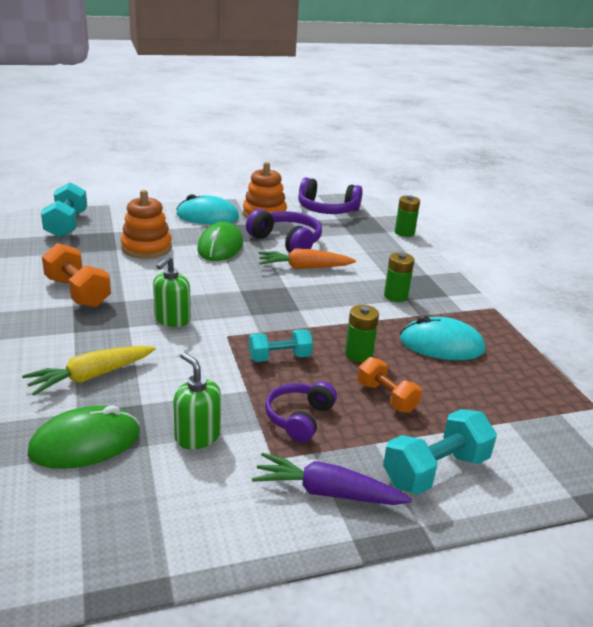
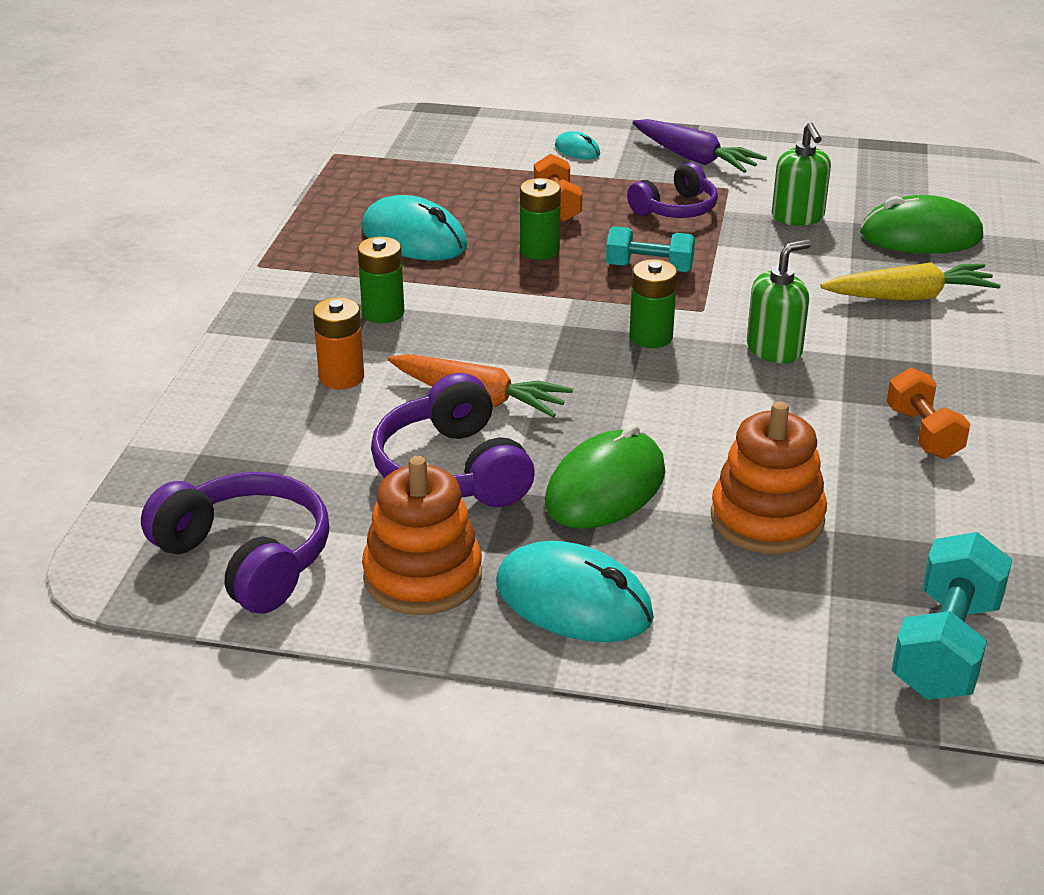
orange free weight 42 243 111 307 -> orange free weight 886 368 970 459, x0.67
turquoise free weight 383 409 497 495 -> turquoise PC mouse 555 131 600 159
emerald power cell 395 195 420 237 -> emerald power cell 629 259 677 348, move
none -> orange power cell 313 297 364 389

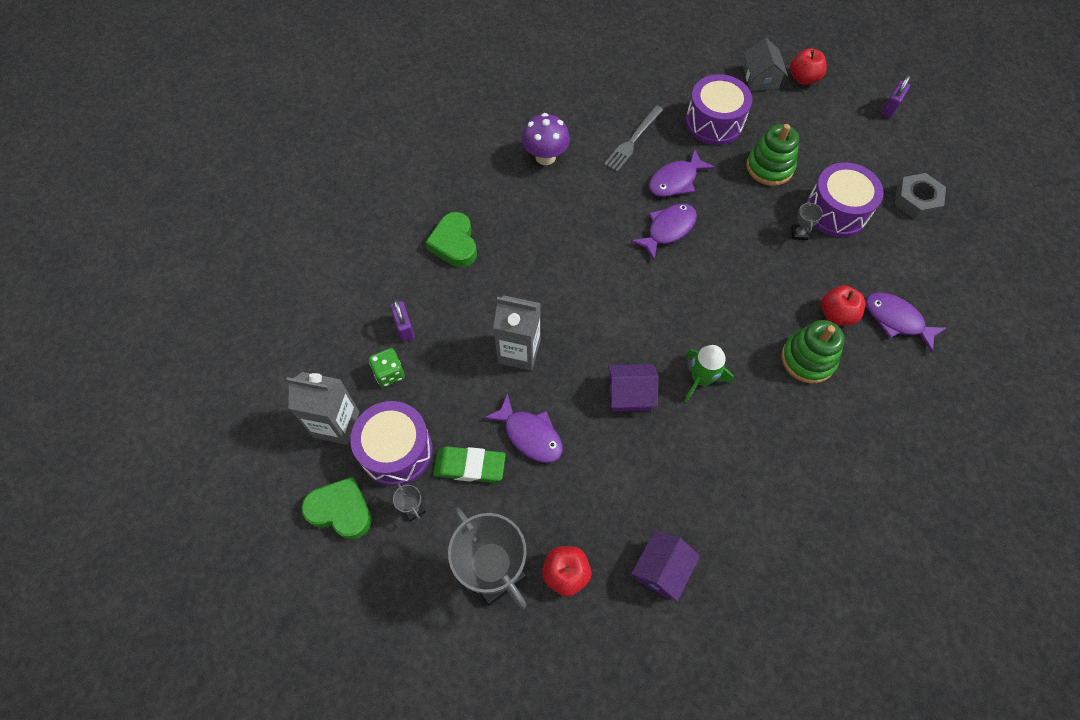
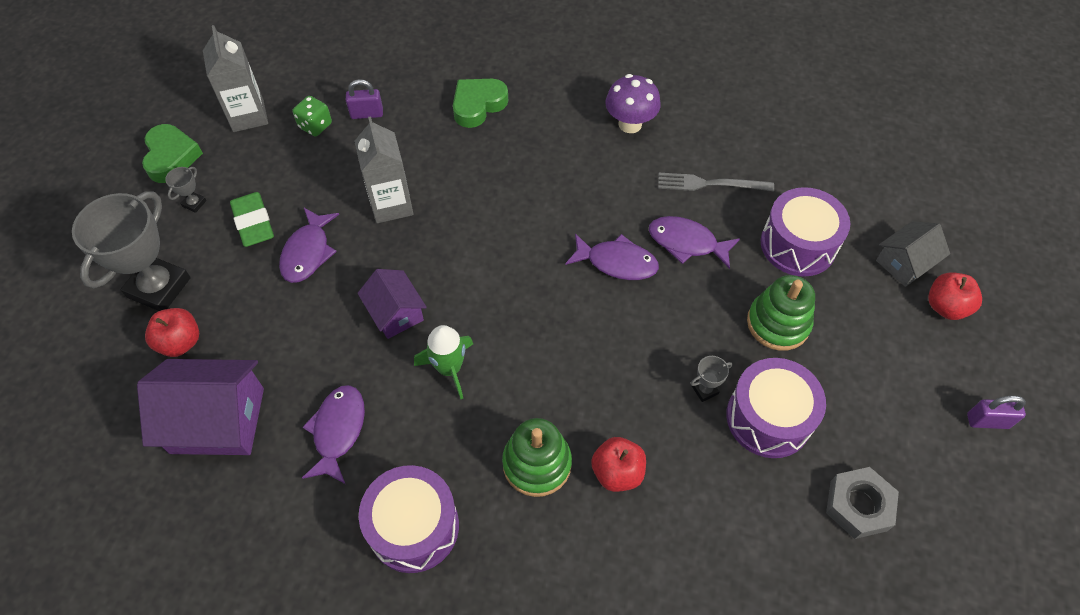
royal purple toy drum 350 401 433 486 -> royal purple toy drum 359 465 459 573, move
royal purple lock 390 300 415 342 -> royal purple lock 346 79 383 119, 45 degrees clockwise
royal purple house 631 530 700 602 -> royal purple house 137 359 264 455, x1.67
royal purple fish figure 866 292 947 353 -> royal purple fish figure 302 385 365 484, move

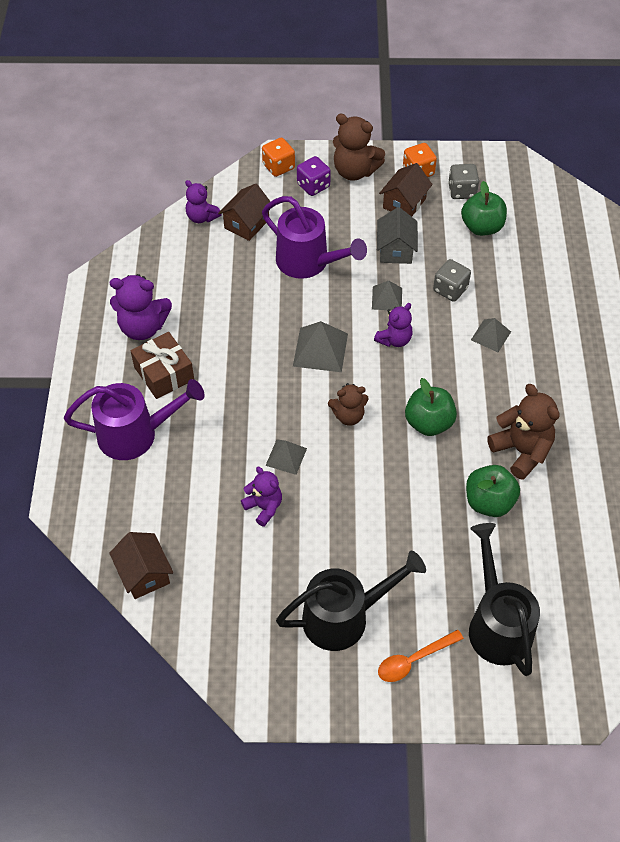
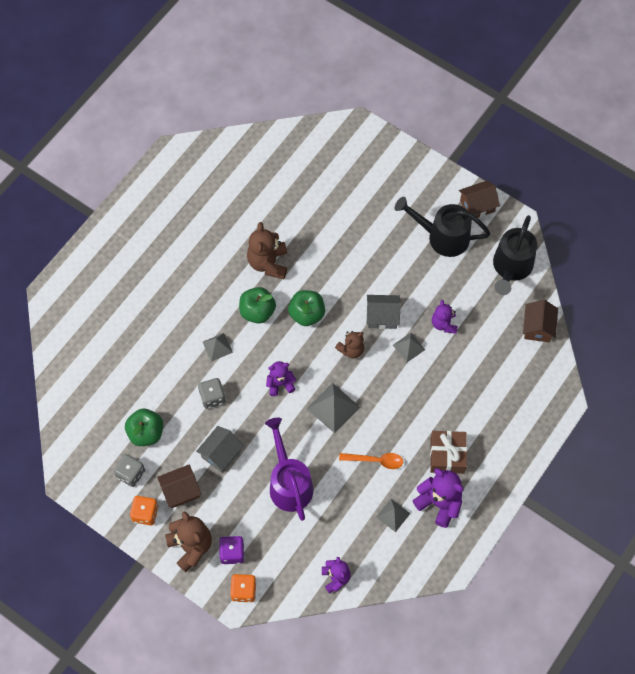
royal purple watering pot 64 379 205 460 -> none
brown house 218 184 271 241 -> brown house 459 181 500 220, move
brown teddy bear 328 383 368 426 -> brown teddy bear 335 331 364 358, 120 degrees clockwise
gray pyramid shape 372 281 402 310 -> gray pyramid shape 376 499 411 532, move
orange spoon 378 629 464 682 -> orange spoon 339 453 403 469, move
emerald toy apple 466 465 520 517 -> emerald toy apple 239 287 276 323, move
black watering pot 469 523 540 676 -> black watering pot 493 215 537 295, move
none -> gray house 367 295 401 329

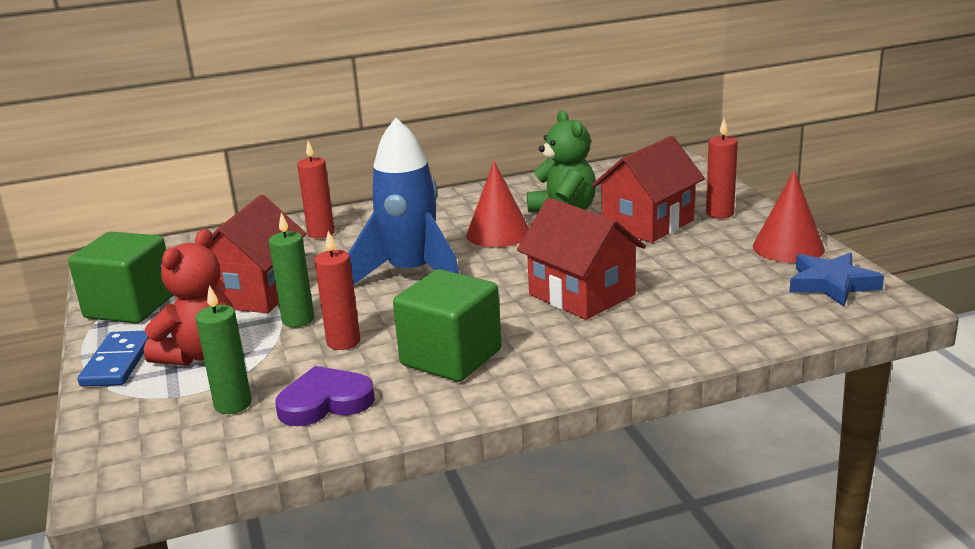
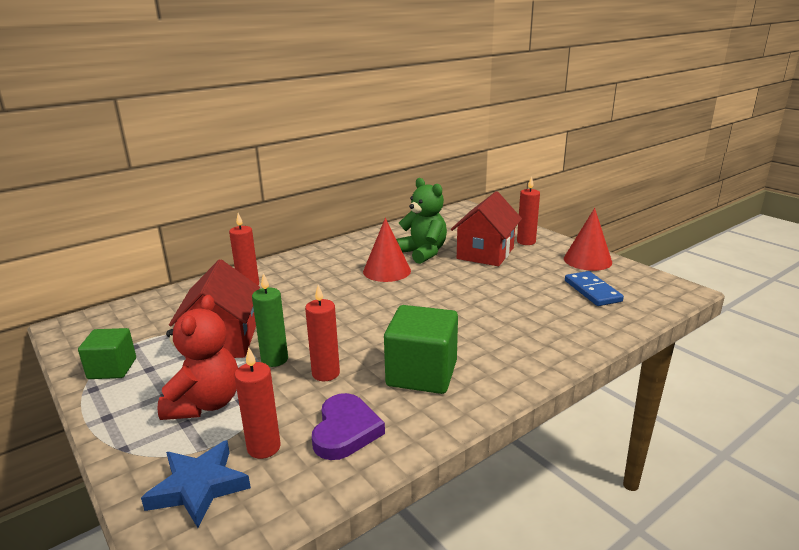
emerald cube 68 232 173 323 -> emerald cube 78 328 136 379, x0.62
cobalt domino tile 77 331 149 387 -> cobalt domino tile 565 271 624 306, move
emerald candle 196 285 252 414 -> scarlet candle 235 347 281 459
royal purple heart 275 366 375 426 -> royal purple heart 312 393 385 460, 135 degrees clockwise
cobalt spaceship 348 118 459 285 -> none
scarlet house 517 198 646 320 -> none
cobalt five-pointed star 789 253 884 306 -> cobalt five-pointed star 141 440 251 528, move

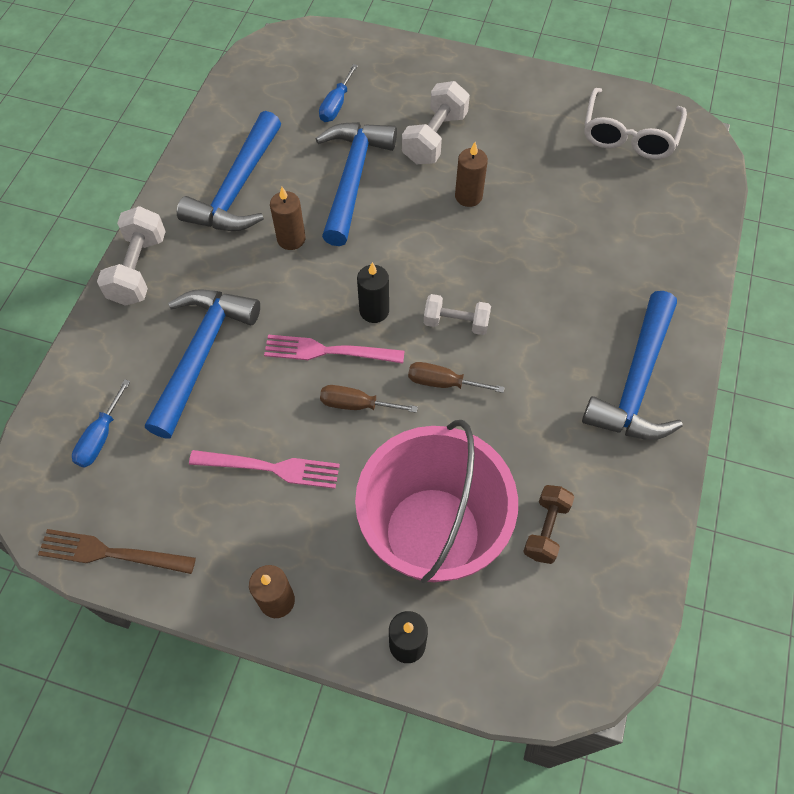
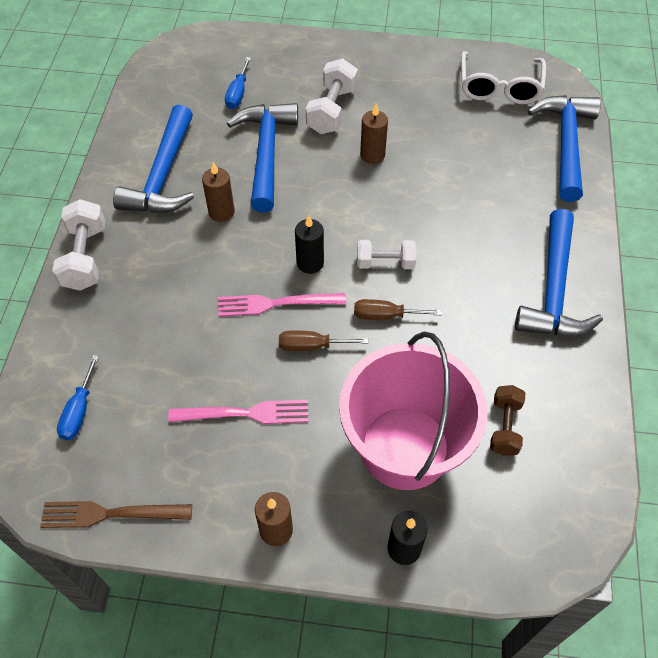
cobalt carpenter's hammer 145 289 260 438 -> cobalt carpenter's hammer 528 95 601 202, move

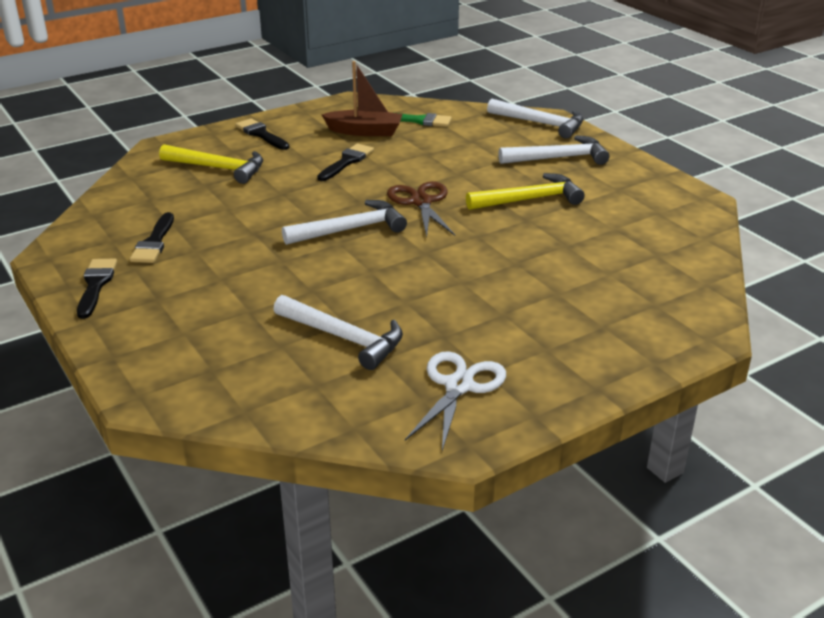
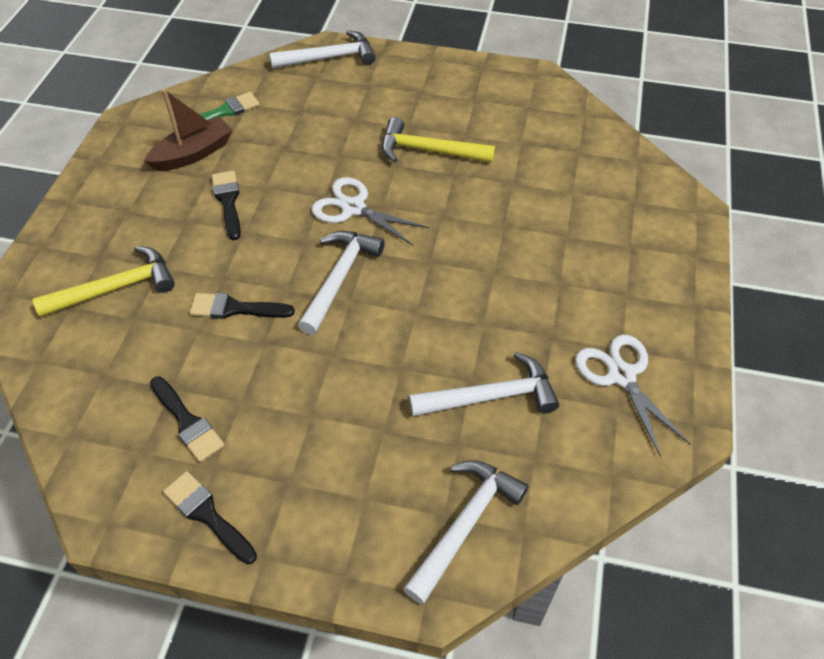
black brush 235 118 289 150 -> black brush 190 293 295 319, move
brown scissors 387 181 455 237 -> snow-white scissors 312 177 429 246
bright yellow carpenter's hammer 466 173 585 210 -> bright yellow carpenter's hammer 382 117 495 163, 105 degrees counterclockwise
snow-white carpenter's hammer 498 135 610 165 -> snow-white carpenter's hammer 403 460 529 604, move

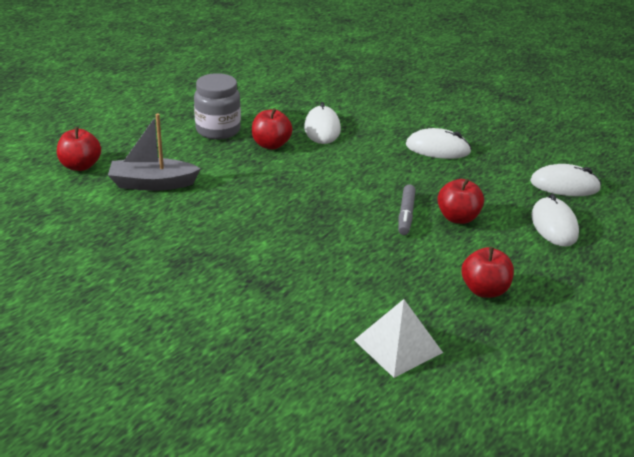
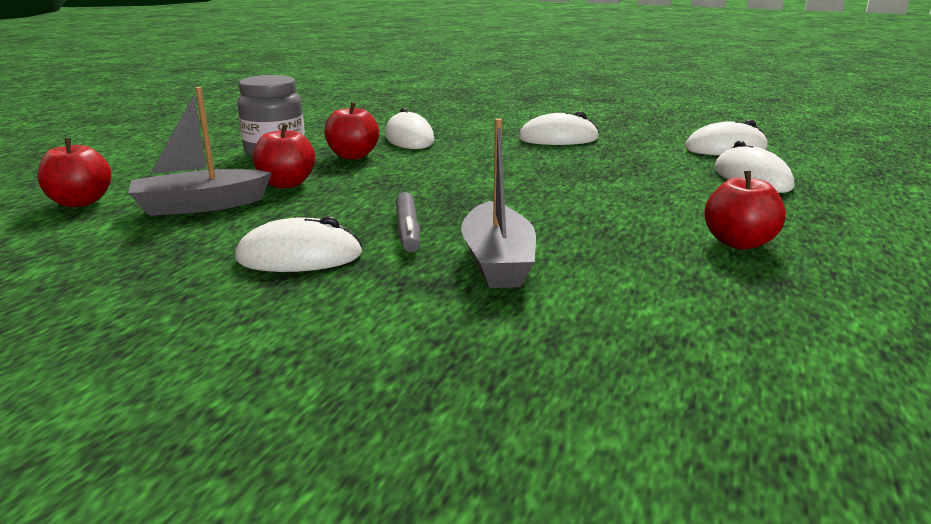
snow-white pyramid shape 354 299 443 378 -> none
gray felt pen 398 184 416 235 -> gray felt pen 396 192 420 252, move
scarlet toy apple 437 178 484 224 -> scarlet toy apple 253 124 316 188, move
none -> snow-white PC mouse 235 216 362 272
none -> gray boat 461 118 536 288

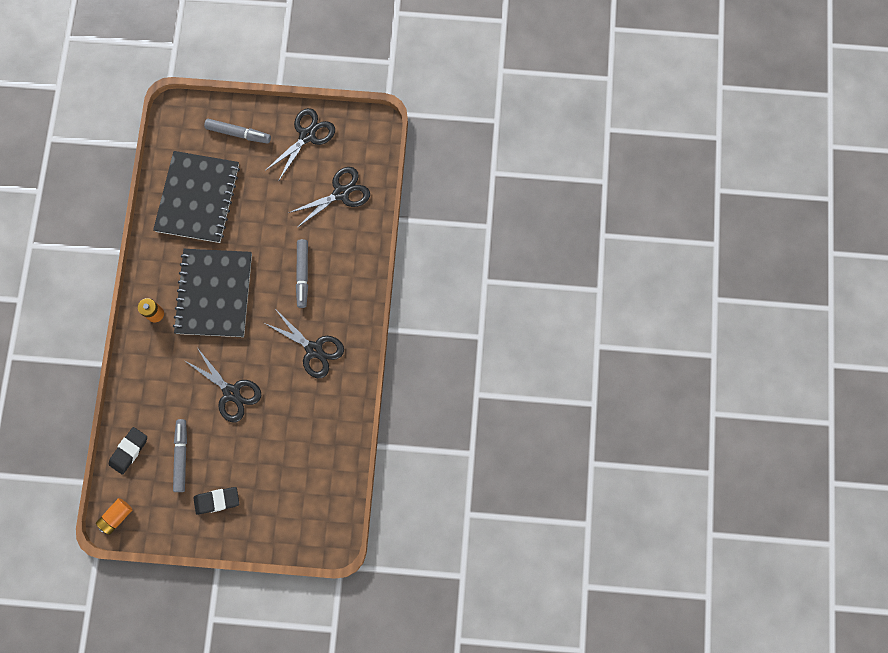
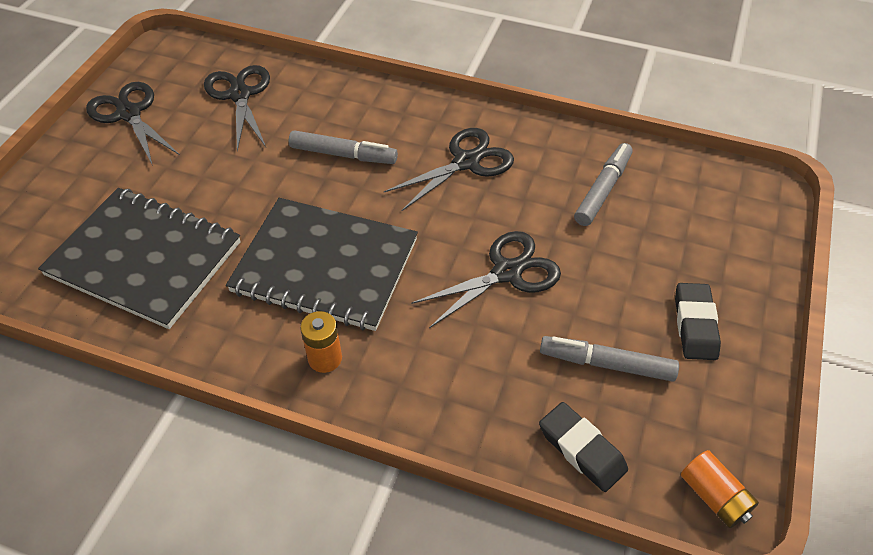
gray felt pen 204 119 271 144 -> gray felt pen 574 143 632 226, move

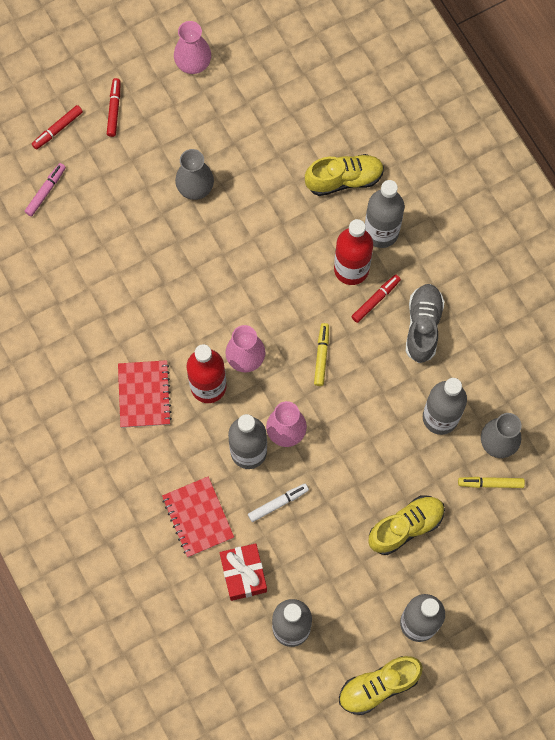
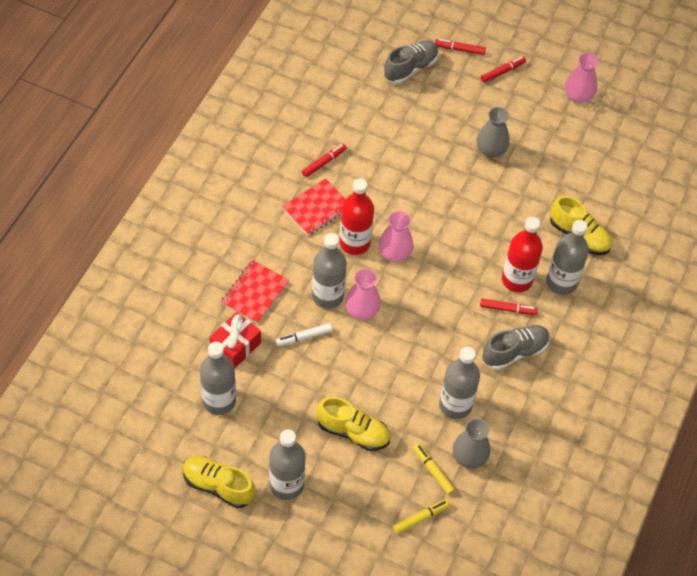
pink felt pen 25 163 66 216 -> gray sneaker 384 40 439 84
snow-white felt pen 248 484 309 522 -> snow-white felt pen 276 323 333 346, 135 degrees clockwise
bright yellow felt pen 314 323 329 386 -> bright yellow felt pen 393 499 450 534, move
none -> scarlet felt pen 302 144 347 177

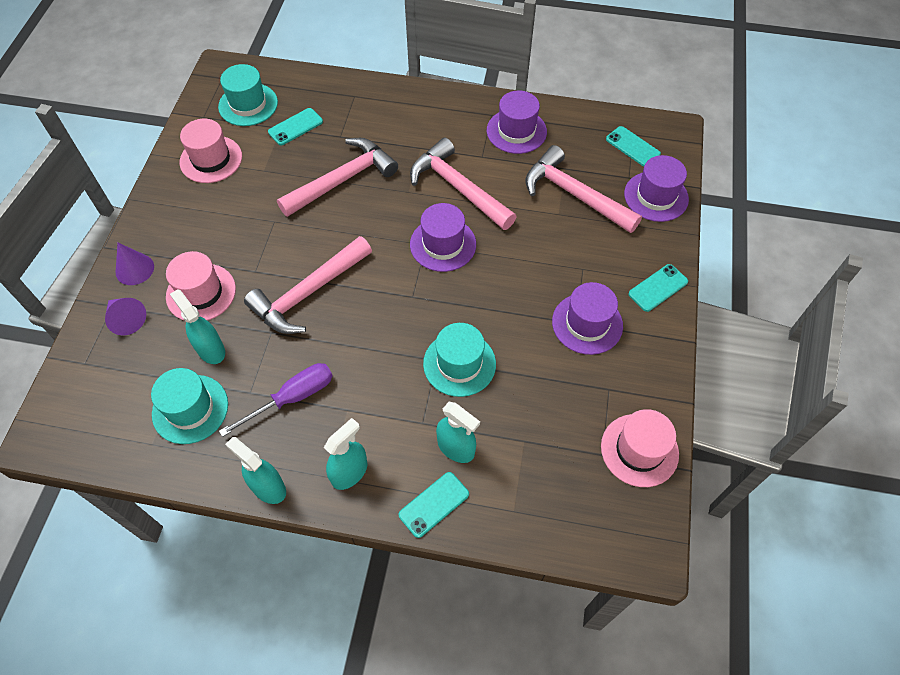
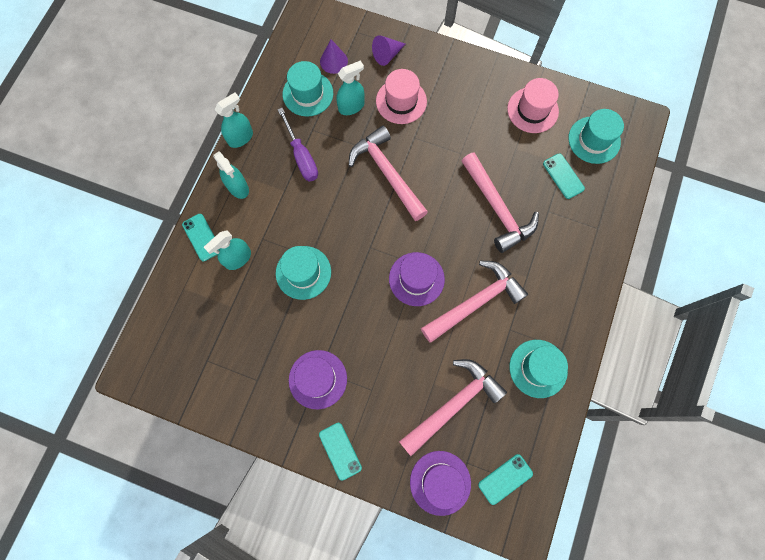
royal purple cone 116 243 154 285 -> royal purple cone 320 39 348 74, move
royal purple tall hat 487 90 547 154 -> turquoise tall hat 509 340 568 398
pink tall hat 601 409 679 487 -> none

